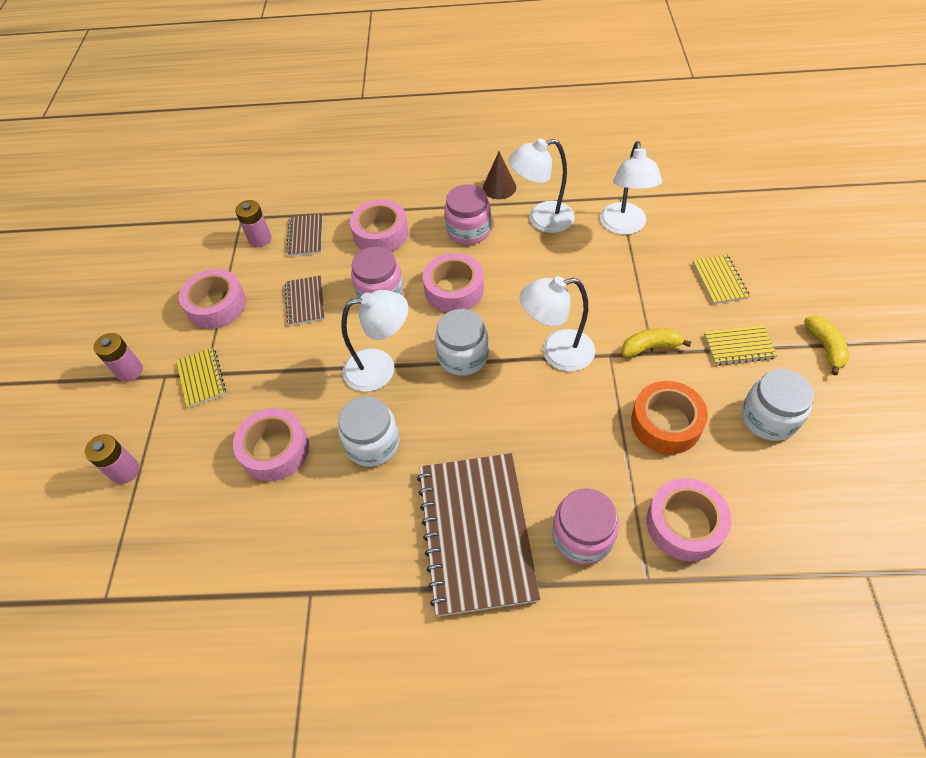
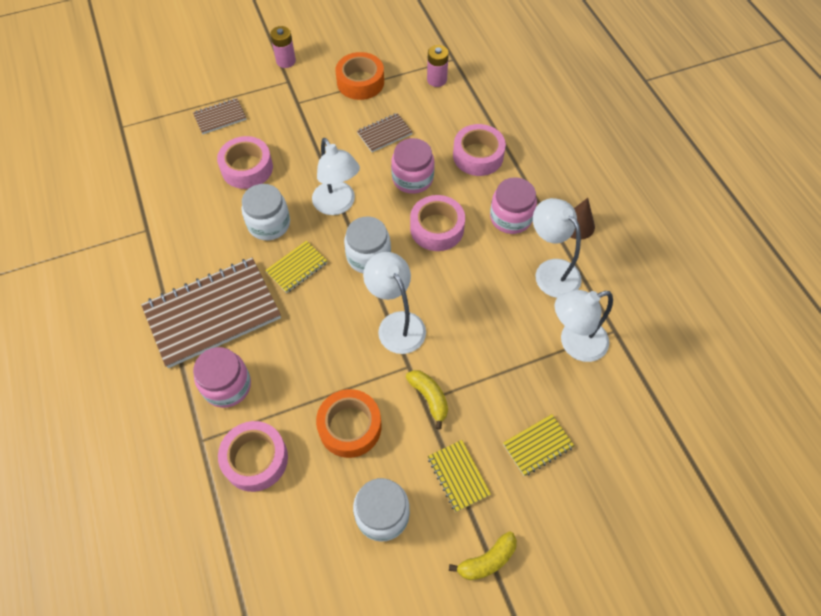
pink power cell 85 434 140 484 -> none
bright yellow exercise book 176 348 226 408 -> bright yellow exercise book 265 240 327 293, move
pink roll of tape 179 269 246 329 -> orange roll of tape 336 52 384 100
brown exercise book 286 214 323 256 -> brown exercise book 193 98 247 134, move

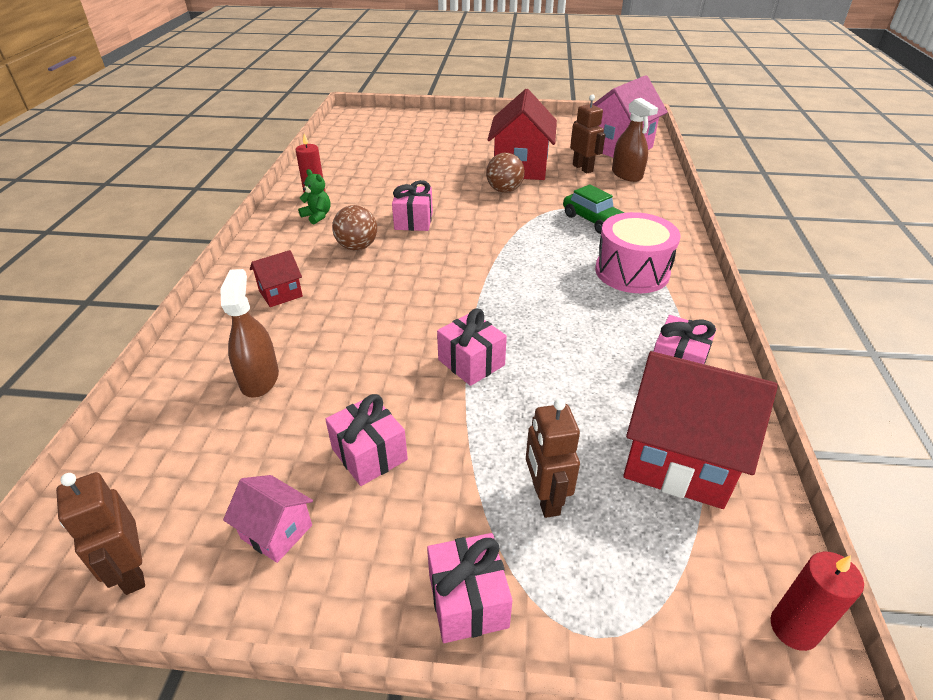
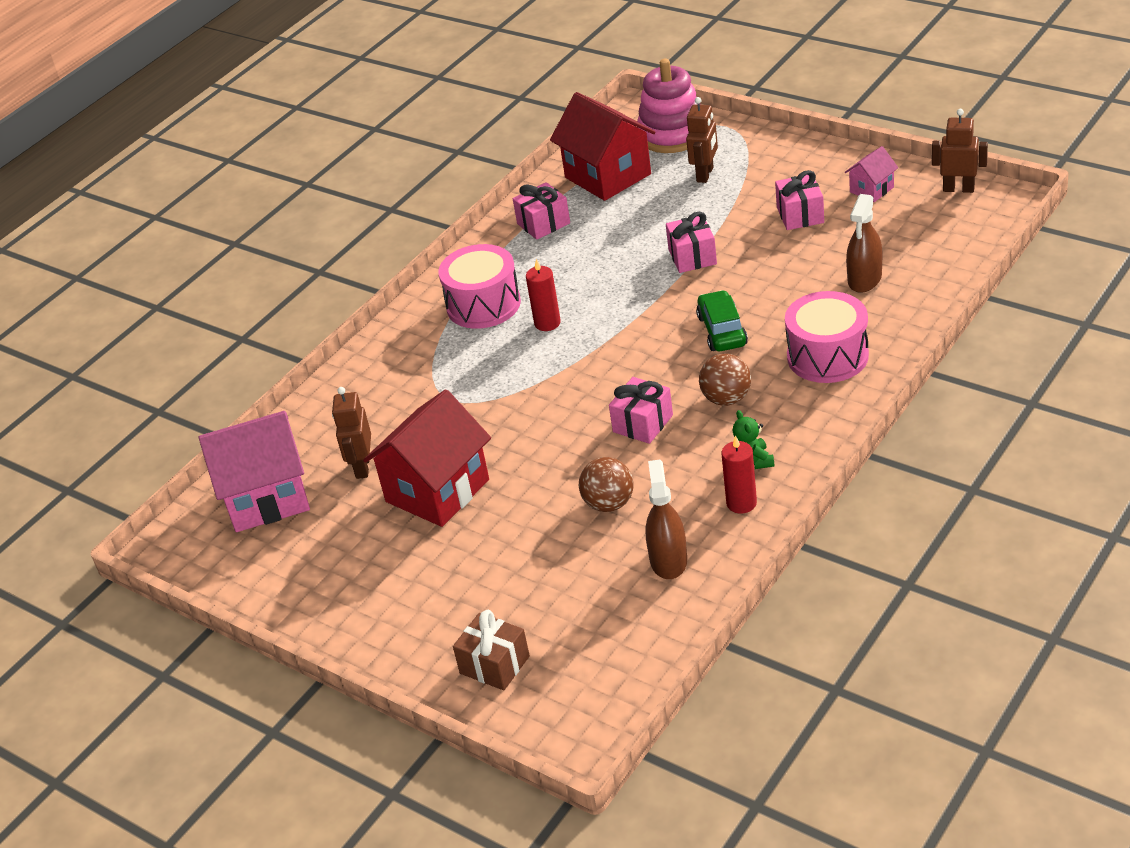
brown robot figure 56 472 145 595 -> brown robot figure 932 109 988 193, 75 degrees counterclockwise
pink house 223 475 313 563 -> pink house 845 146 898 202, 75 degrees clockwise
scarlet house 250 250 303 307 -> pink toy drum 785 291 869 383
pink wrapped gift 427 533 513 643 -> none
brown sphere 486 153 525 193 -> brown sphere 579 457 634 512, move
emerald car 563 184 624 234 -> emerald car 696 290 748 351, move
brown spray bottle 612 98 658 182 -> brown spray bottle 645 460 687 579, move
scarlet candle 771 552 864 651 -> scarlet candle 526 259 561 331, move
none -> brown wrapped gift 453 610 530 690
none -> pink ring stacker 637 59 701 153

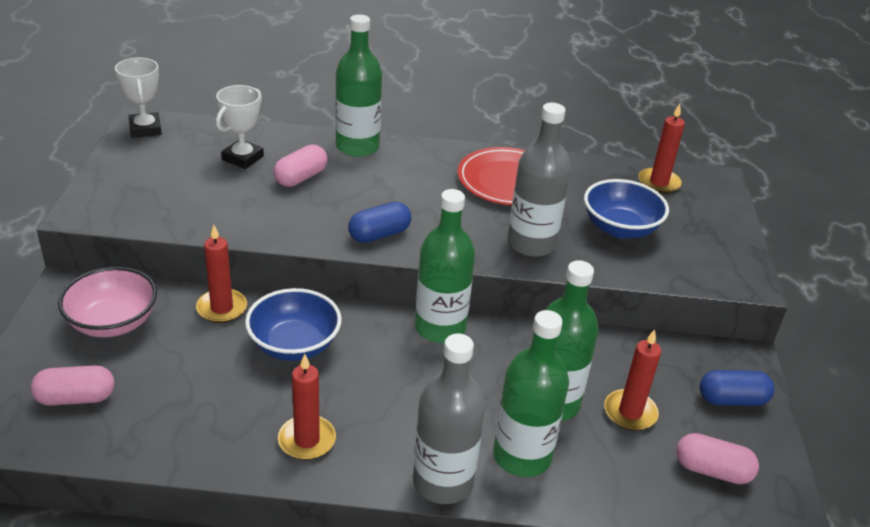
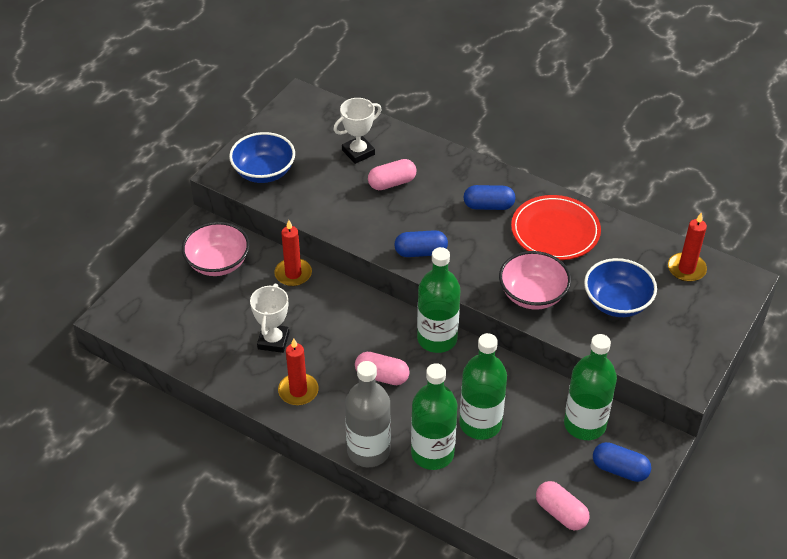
pink capsule 31 365 115 406 -> pink capsule 355 352 409 385, move
snow-white trophy 115 58 162 138 -> snow-white trophy 250 284 289 353, move
cobalt serving bowl 245 288 342 361 -> cobalt serving bowl 229 132 295 183, move
emerald bottle 335 14 382 157 -> emerald bottle 564 334 617 440, move
gray bottle 508 103 571 257 -> pink serving bowl 499 251 571 310
scarlet candle 604 329 661 430 -> none
none -> cobalt capsule 464 185 515 210

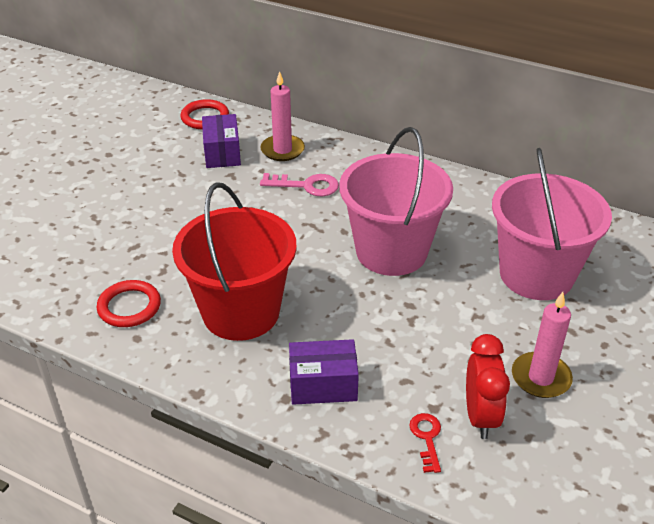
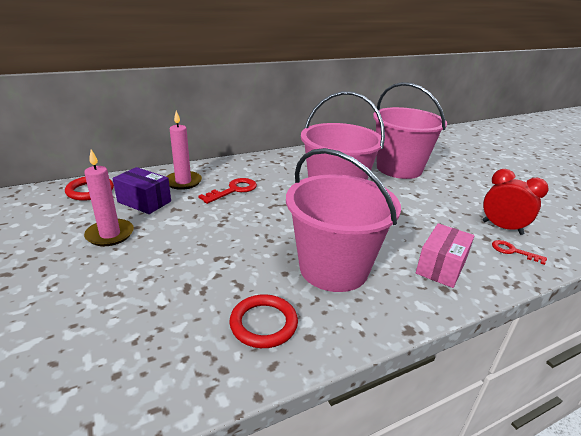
scarlet pail 172 182 297 341 -> pink pail 286 148 401 292
pink key 260 173 339 196 -> scarlet key 198 178 257 204
royal purple parcel 289 339 359 405 -> pink parcel 416 223 474 288
pink candle 512 292 573 398 -> pink candle 84 150 134 246, move

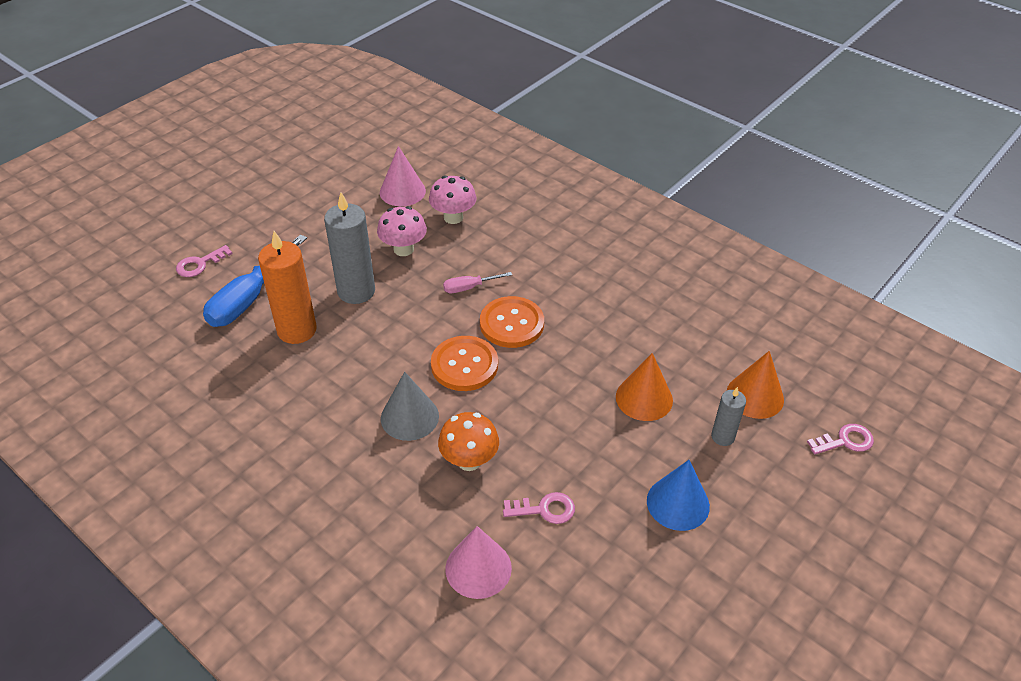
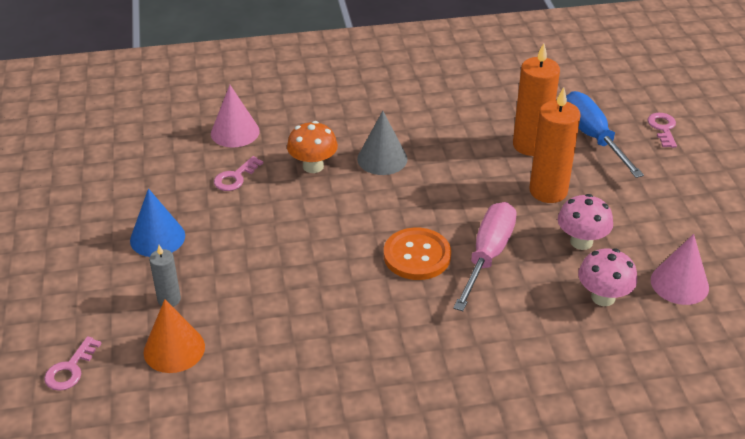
gray candle 324 192 375 304 -> orange candle 529 87 581 203
orange sewing button 431 336 498 391 -> none
pink hand screwdriver 443 272 512 293 -> pink hand screwdriver 453 202 517 311, x2.00
orange cone 616 353 673 421 -> none

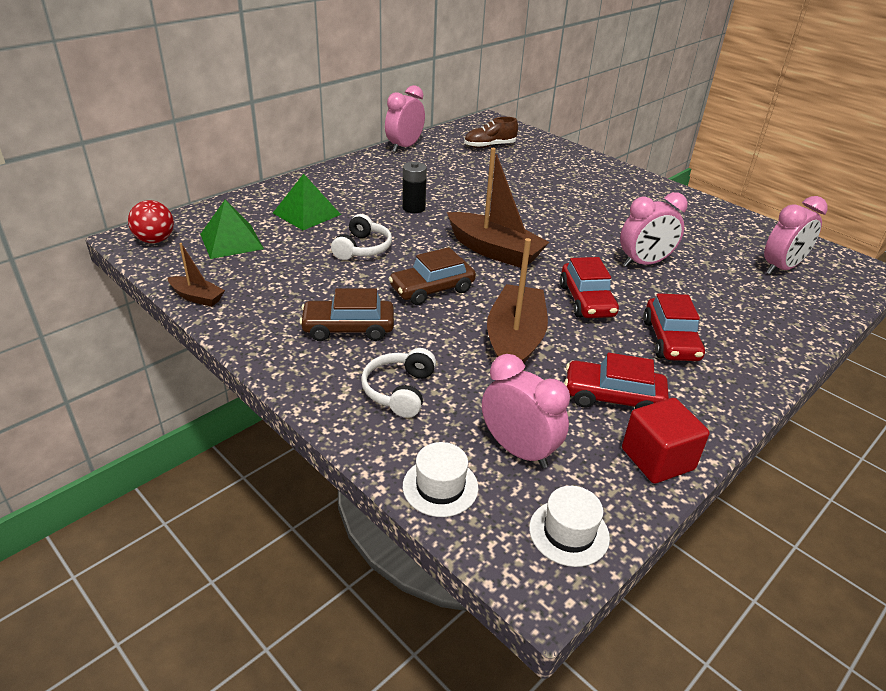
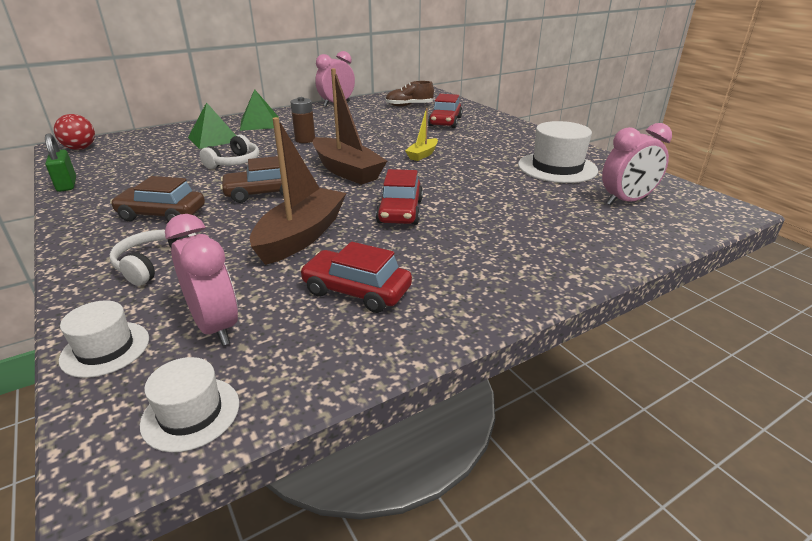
brown boat 168 243 225 307 -> emerald lock 45 133 76 192
emerald pyramid shape 200 200 264 259 -> emerald pyramid shape 240 89 279 131, move
black power cell 402 162 427 213 -> brown power cell 290 97 315 143
pink alarm clock 620 192 688 267 -> none
scarlet cube 622 398 710 484 -> none
scarlet car 643 293 705 361 -> scarlet car 428 94 462 128, move
none -> bright yellow boat 405 108 438 161
none -> snow-white tall hat 518 121 598 183

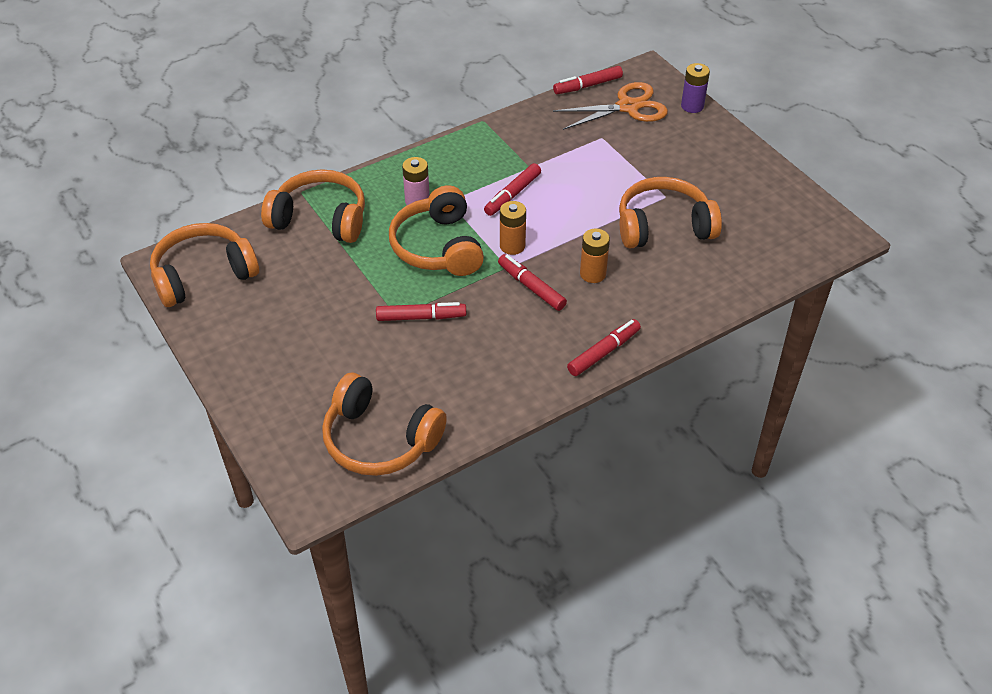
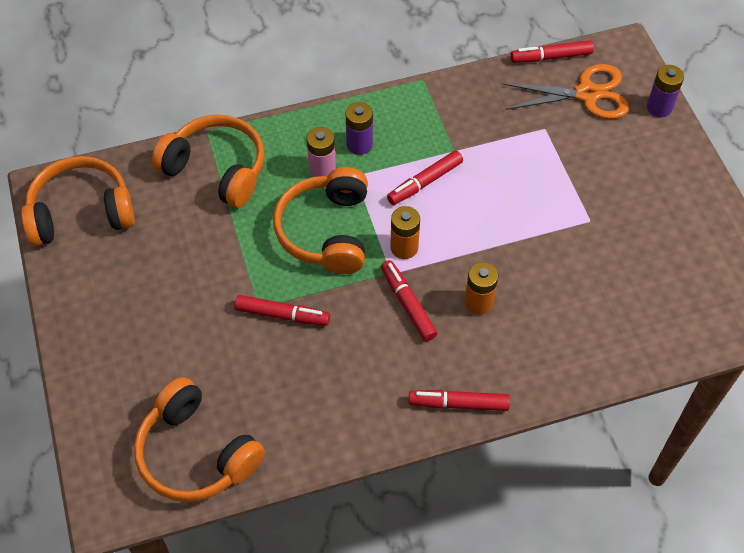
scarlet felt pen 567 319 641 376 -> scarlet felt pen 408 390 510 411, 150 degrees counterclockwise
orange headset 619 177 722 248 -> none
none -> royal purple power cell 345 102 373 155

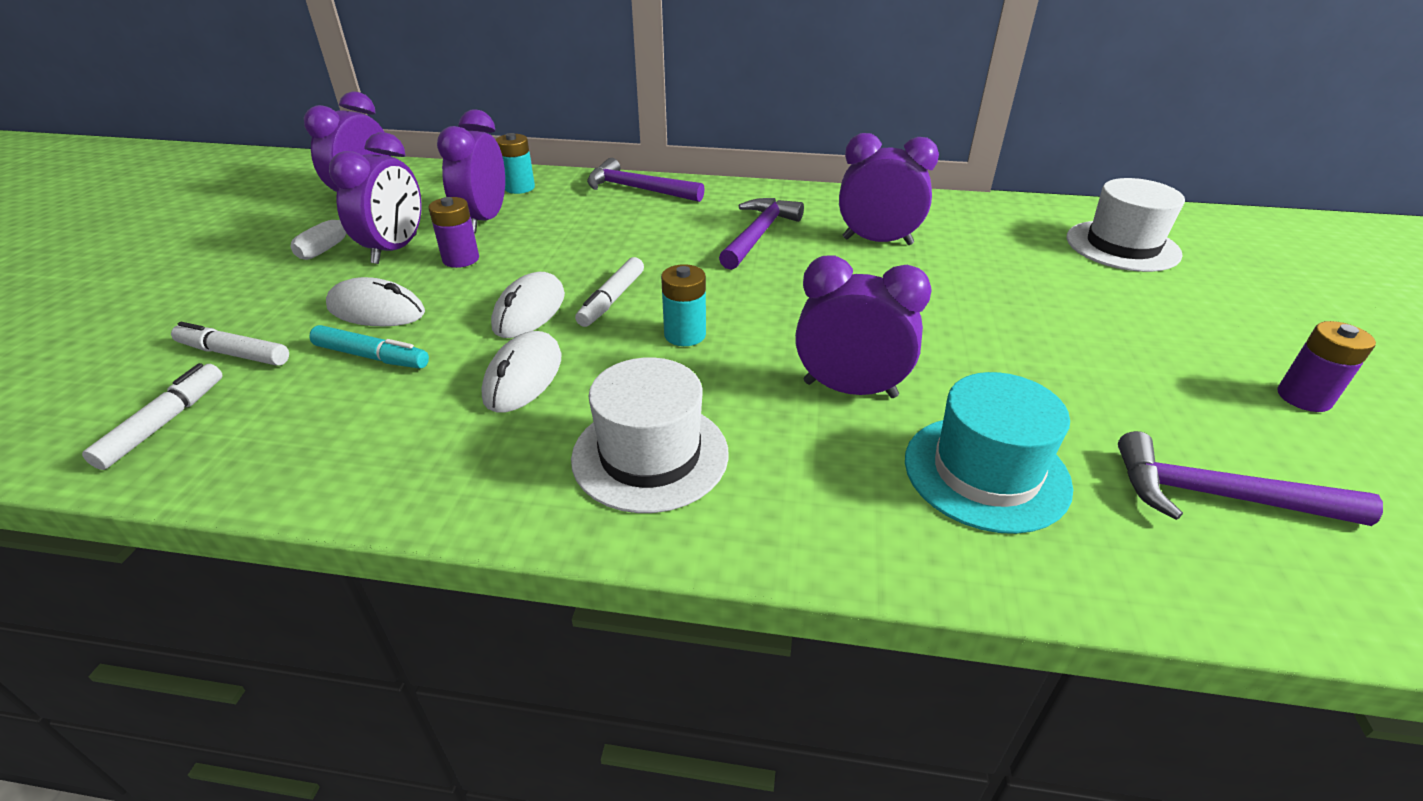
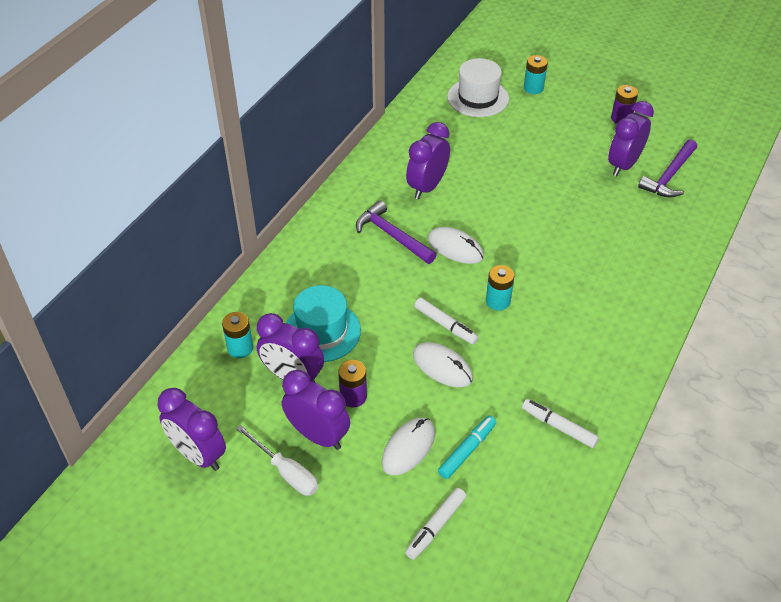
snow-white felt pen 82 363 223 470 -> snow-white felt pen 522 399 599 448, move
snow-white PC mouse 481 331 562 413 -> snow-white PC mouse 428 227 484 264, move
snow-white tall hat 571 357 729 513 -> none
royal purple carpenter's hammer 587 158 705 202 -> none
royal purple alarm clock 795 255 932 398 -> royal purple alarm clock 608 101 654 176, move
turquoise tall hat 905 372 1073 534 -> turquoise tall hat 286 285 361 362, move
none -> turquoise power cell 524 55 548 94

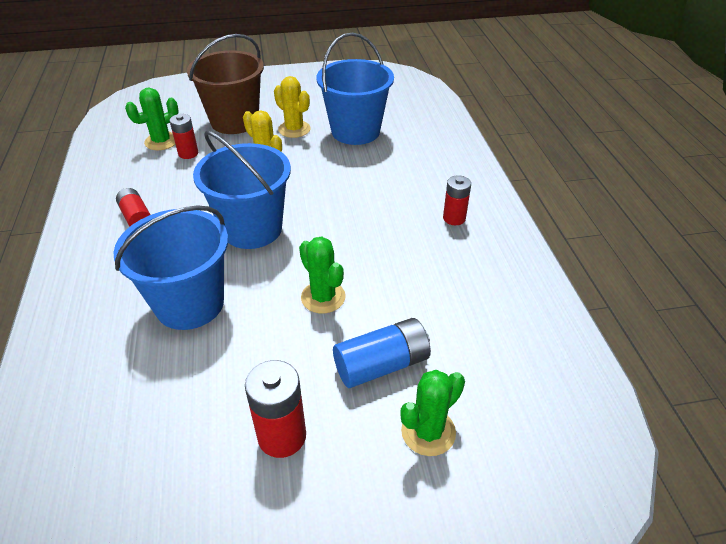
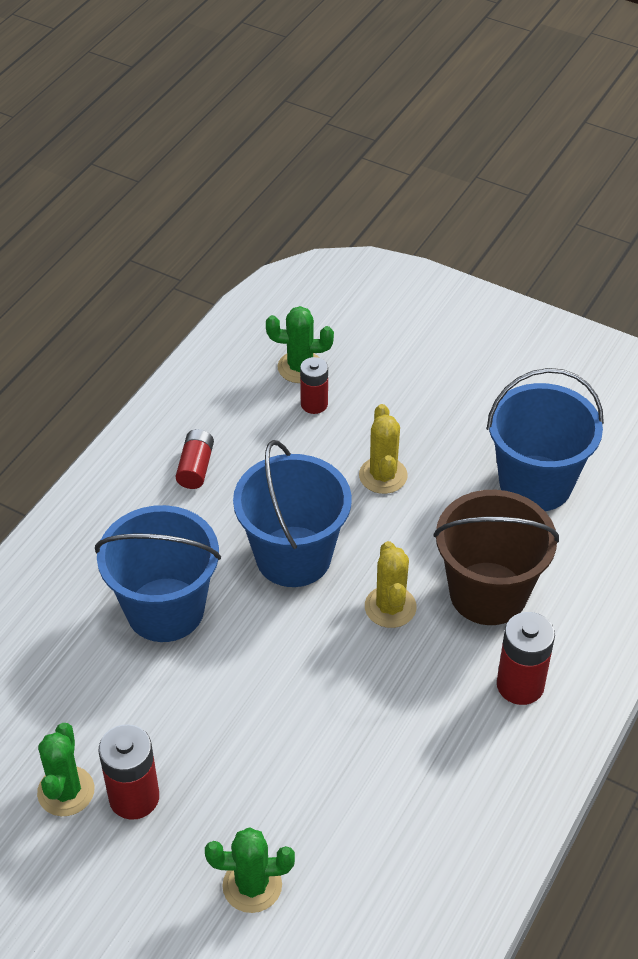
brown pail 187 34 264 134 -> brown pail 433 490 559 625, move
bright yellow cactus 274 76 311 138 -> bright yellow cactus 365 541 417 628, move
emerald cactus 299 236 346 314 -> emerald cactus 37 723 94 816, move
cobalt power cell 333 318 431 388 -> none
scarlet power cell 443 175 471 225 -> scarlet power cell 497 612 555 705, x1.51

